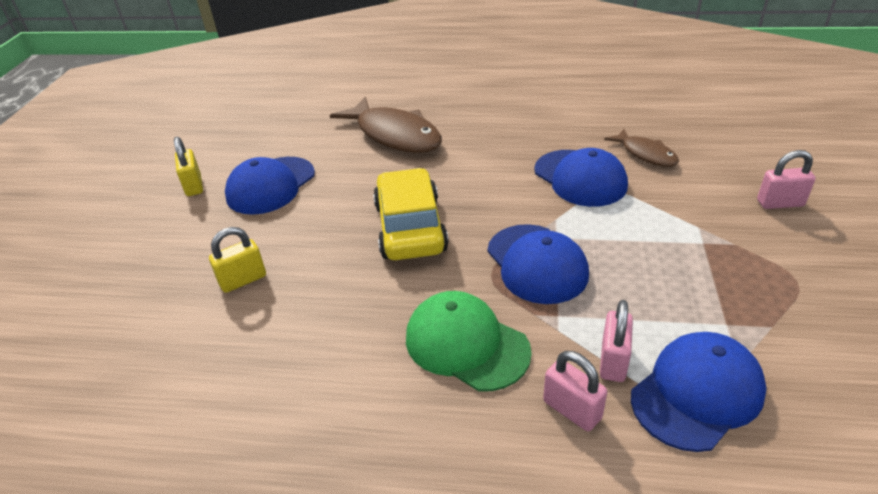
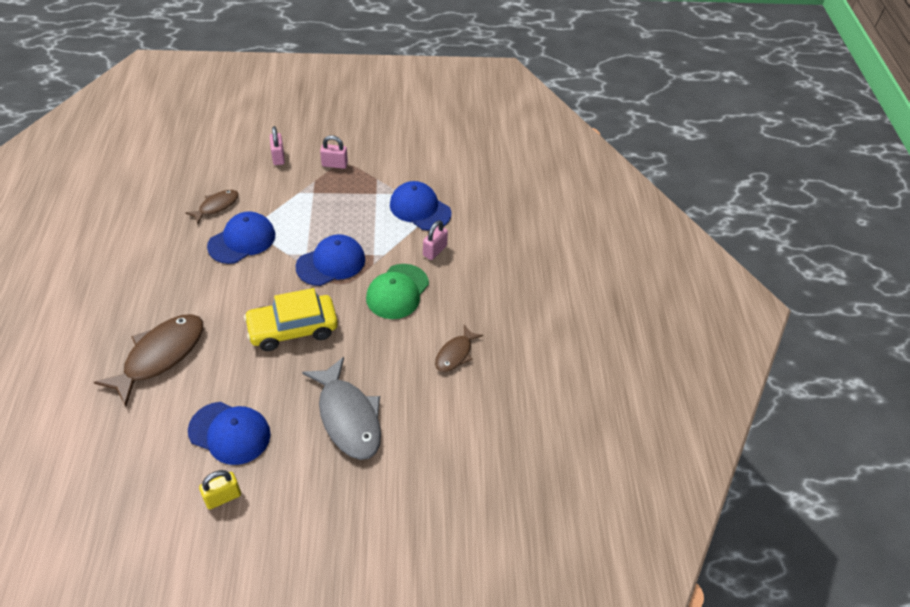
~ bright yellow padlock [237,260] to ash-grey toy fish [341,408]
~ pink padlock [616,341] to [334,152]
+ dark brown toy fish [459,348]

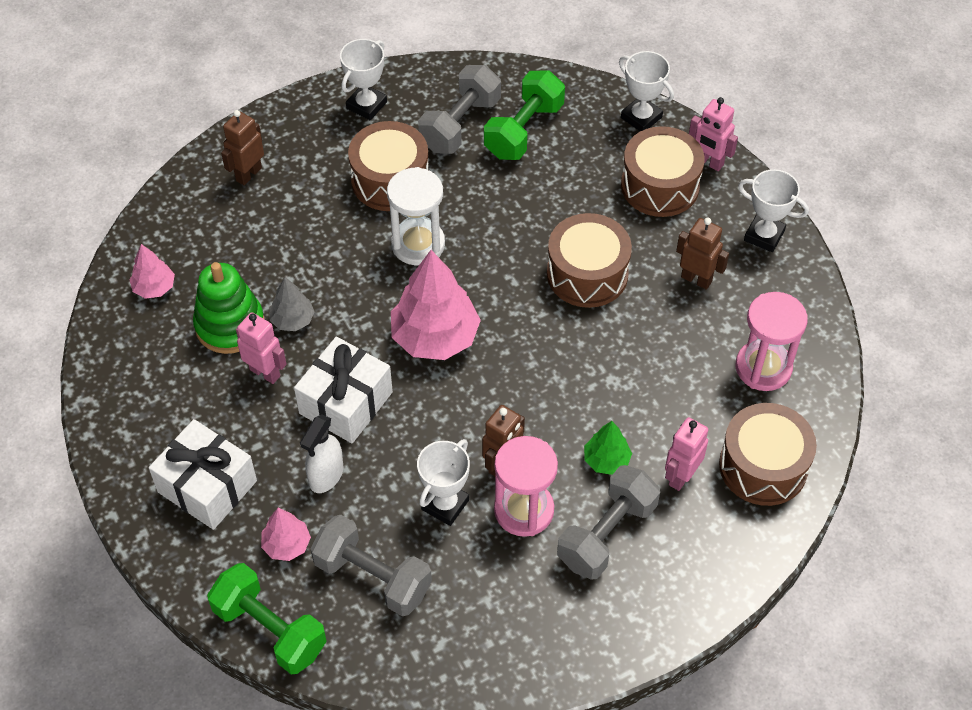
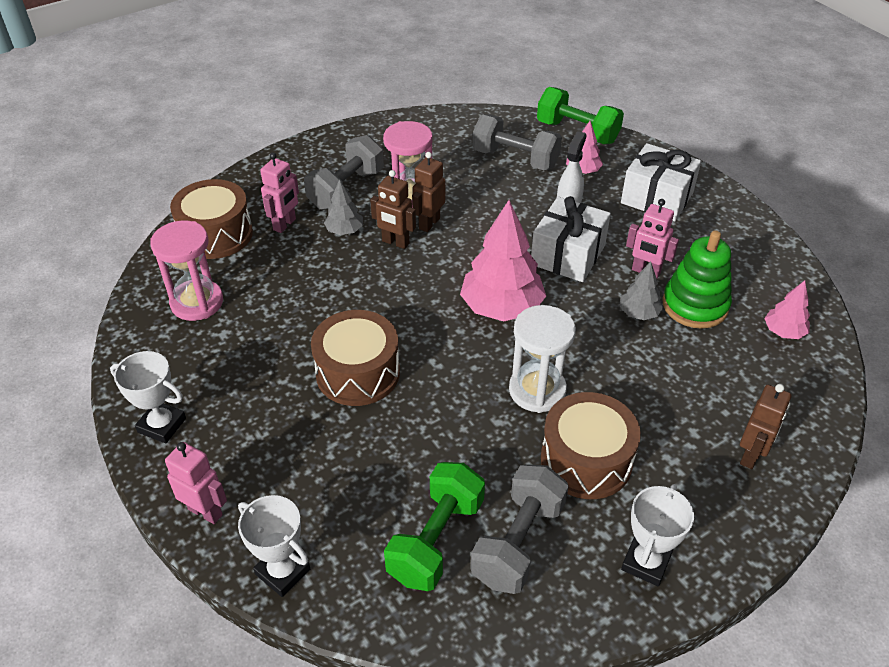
- white award cup [443,482]
~ leaf-green tree [608,448] to ash-grey tree [343,207]
- dark brown drum [662,171]
~ dark brown toy robot [702,253] to [393,209]

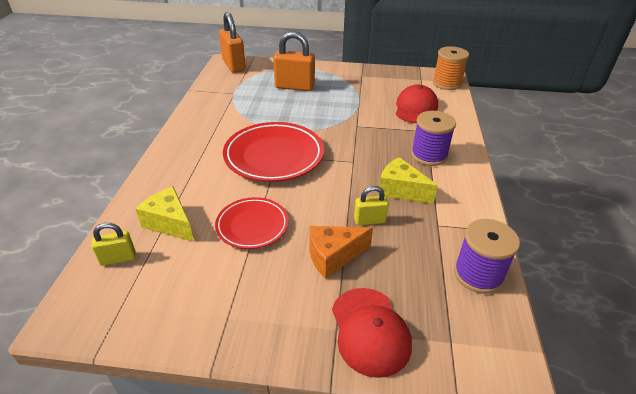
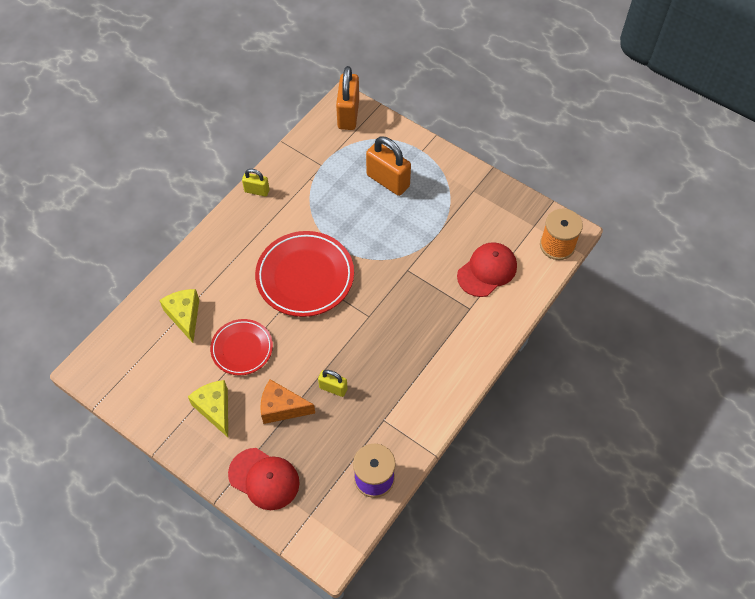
~ bright yellow padlock [113,244] to [255,182]
~ red peaked cap [372,333] = [264,479] 75 degrees counterclockwise
~ bright yellow piece of cheese [408,180] to [208,408]
- violet reel of thread [433,138]

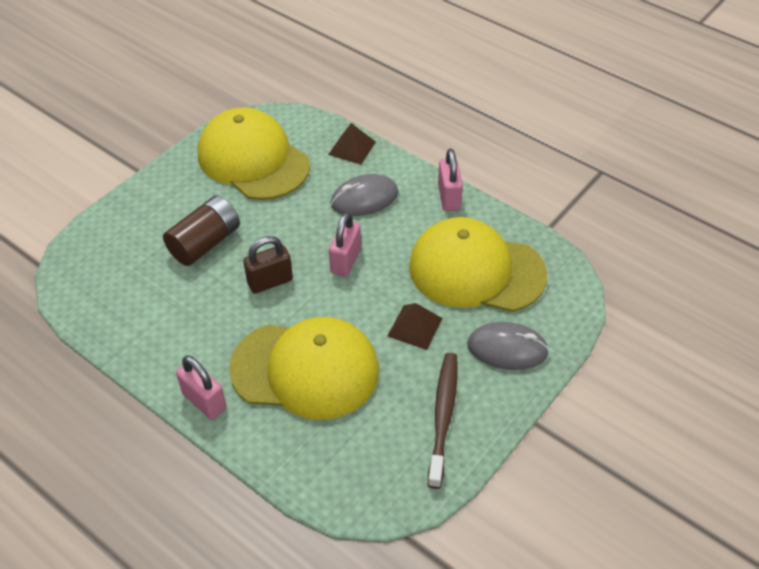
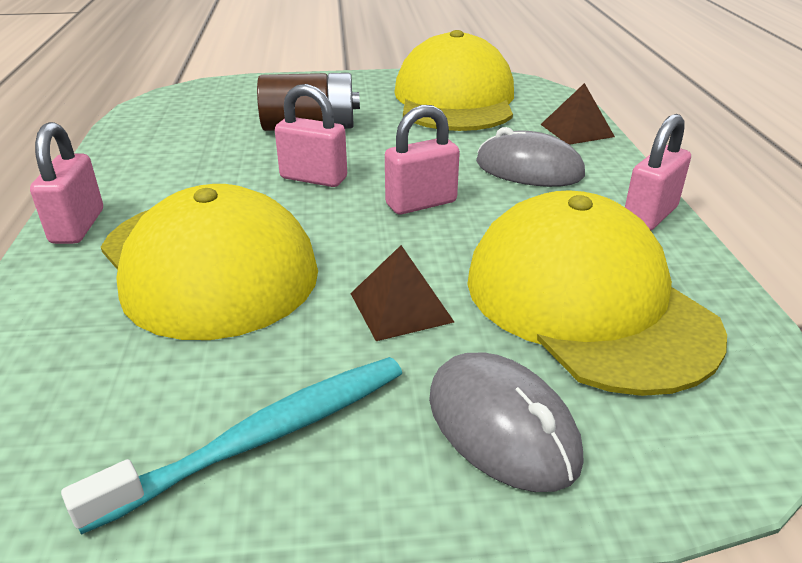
~ dark brown padlock [268,265] to pink padlock [311,135]
~ dark brown toothbrush [443,421] to aqua toothbrush [231,446]

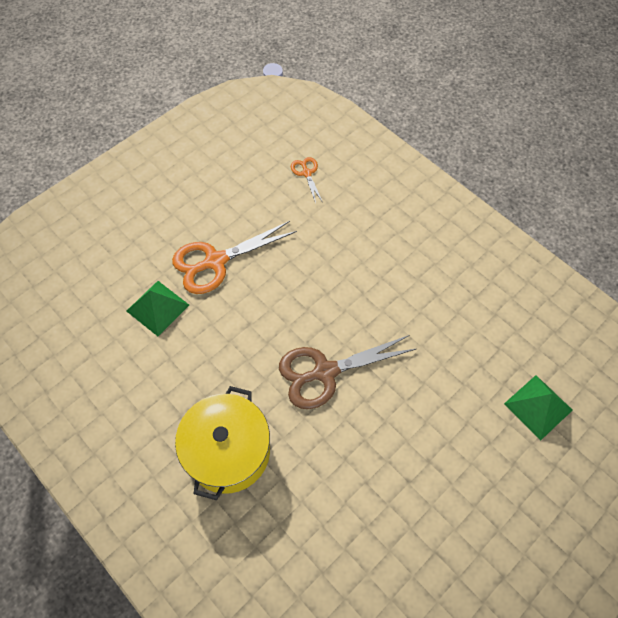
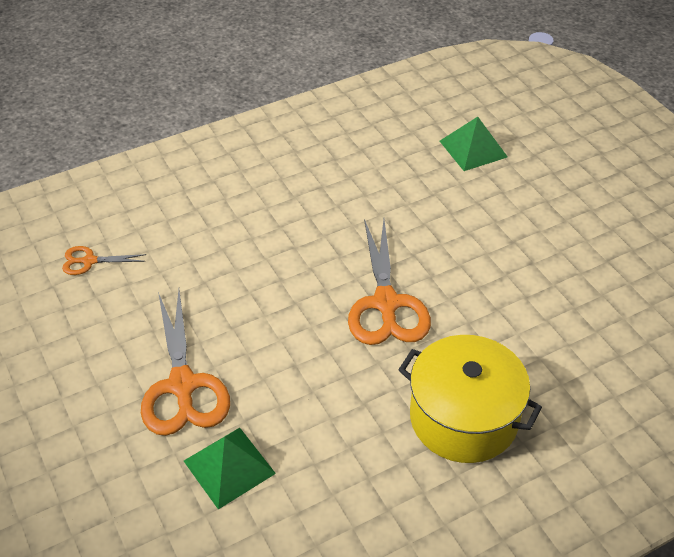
~ dark brown shears [347,372] to orange shears [389,282]

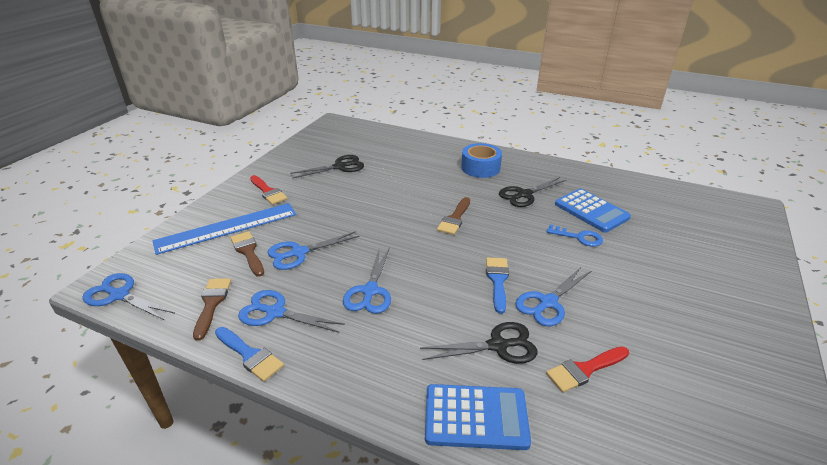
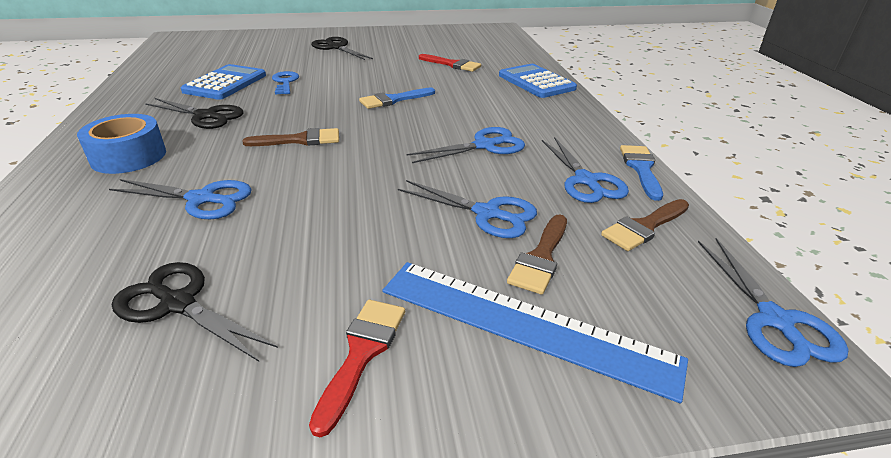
~ ebony shears [478,343] to [342,48]
~ royal blue shears [553,296] to [180,199]

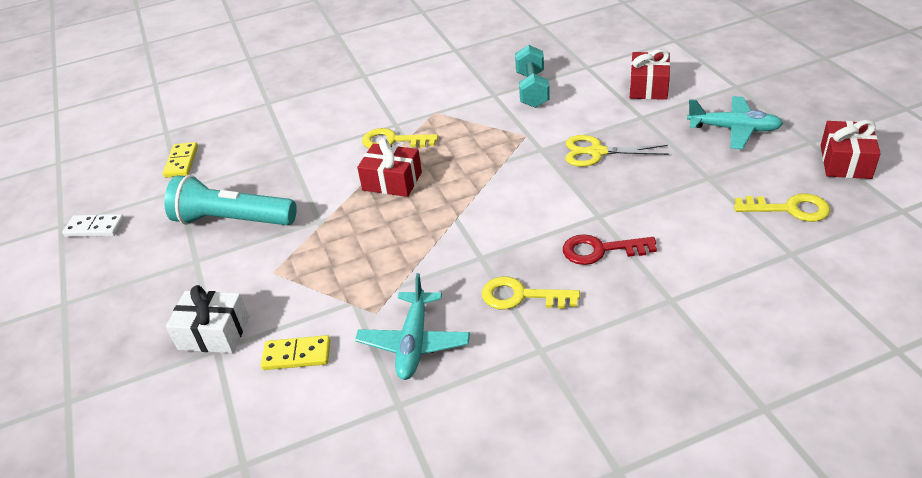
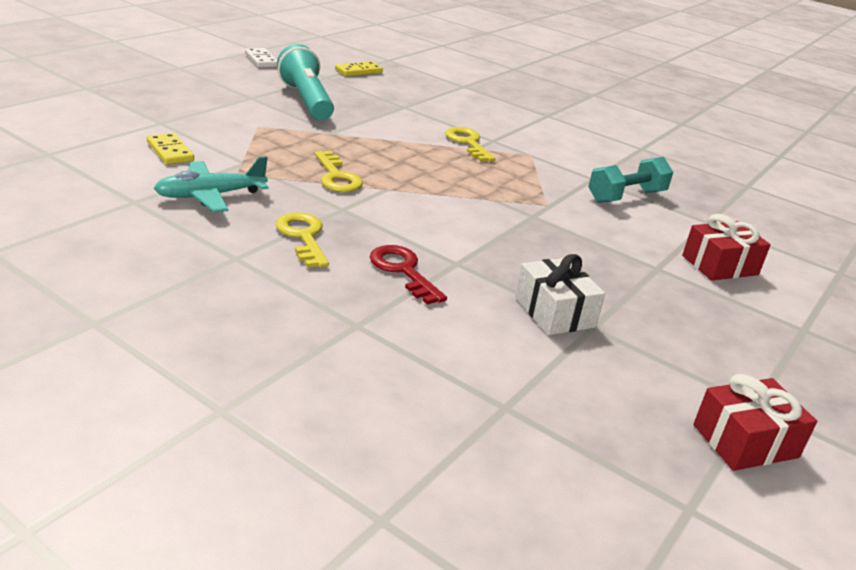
~ white gift [207,319] to [560,294]
- red gift [389,167]
- bright yellow shears [617,151]
- aqua aeroplane [735,122]
~ bright yellow door key [782,208] to [339,171]

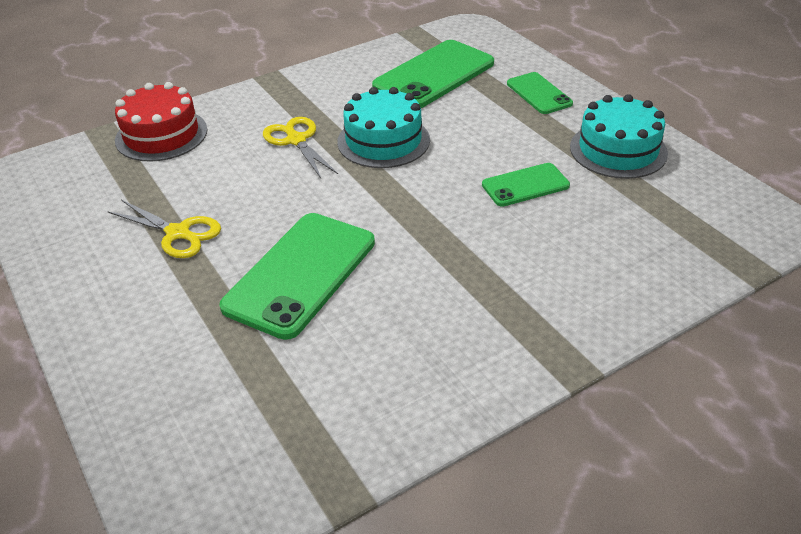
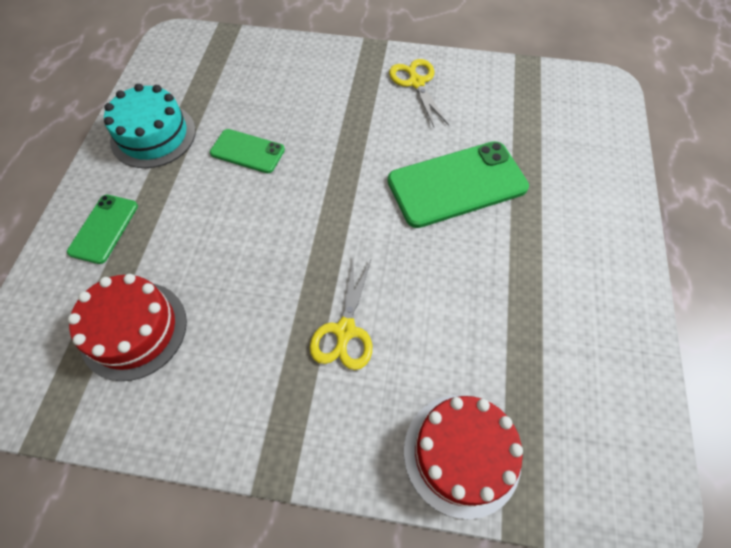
~ bright yellow shears [164,229] to [419,93]
- aqua gateau [383,127]
~ leaf-green smartphone [433,74] to red gateau [127,327]

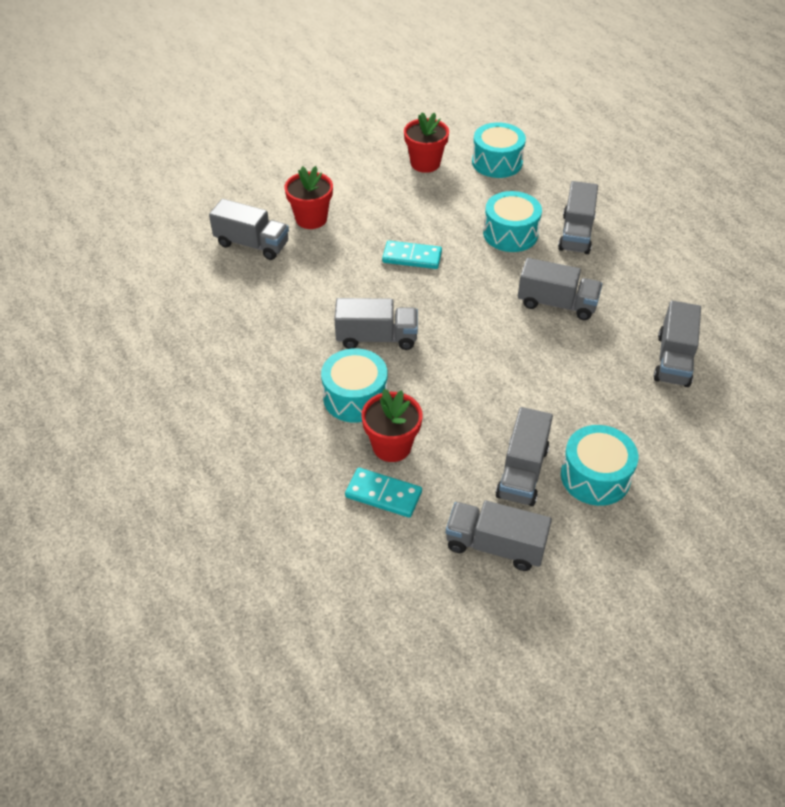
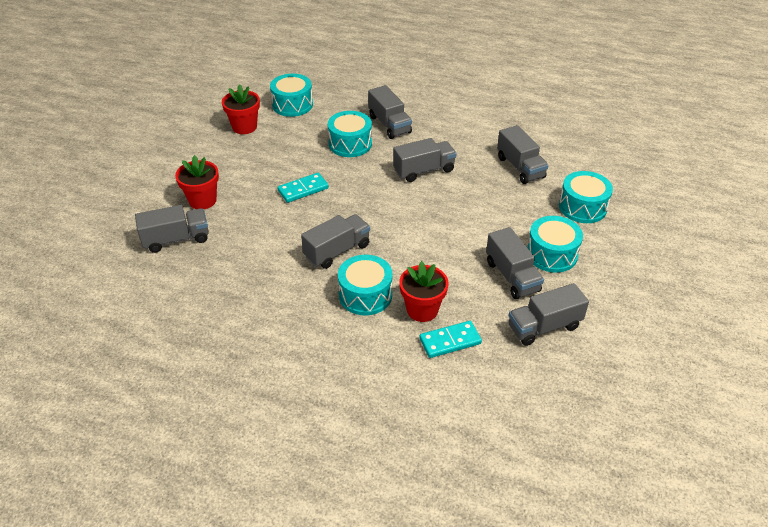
+ aqua drum [586,197]

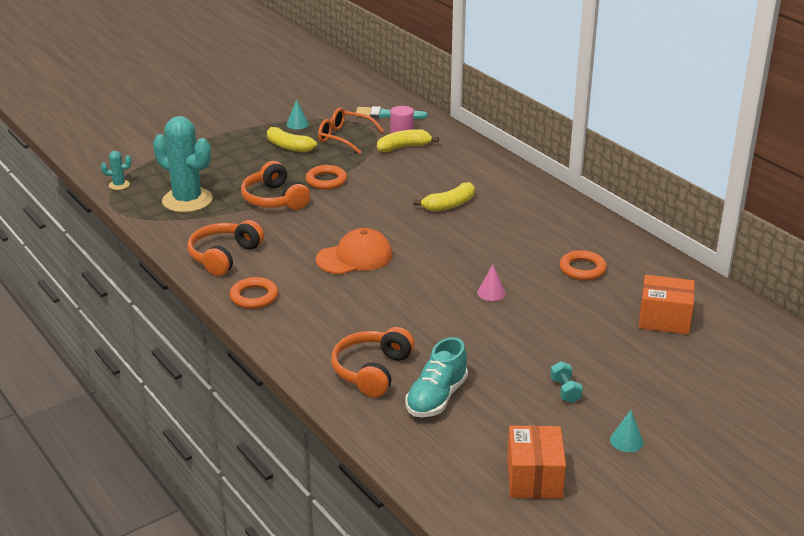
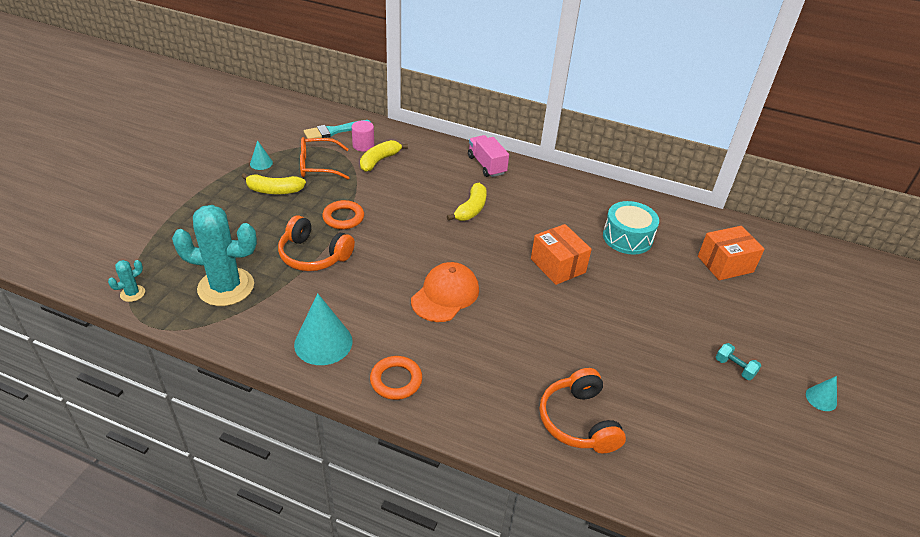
~ orange over-ear headphones [226,248] to aqua cone [323,329]
- aqua shoe [437,377]
- pink cone [491,282]
~ orange box [536,462] to [561,254]
~ orange ring [583,265] to aqua drum [631,228]
+ pink toy truck [488,156]

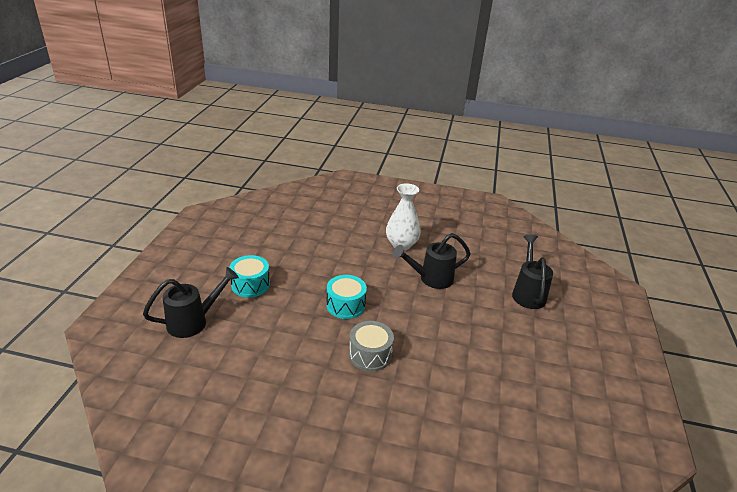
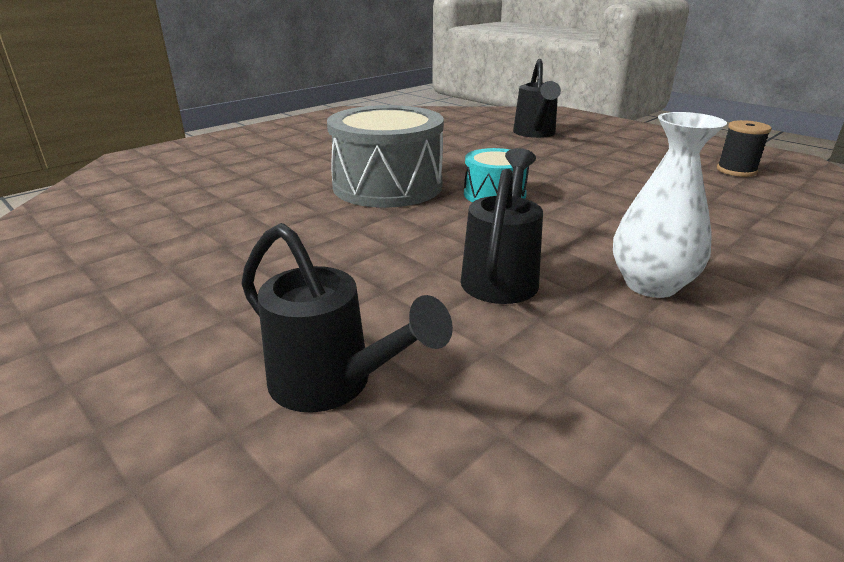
- aqua drum [249,276]
~ ash-grey drum [371,346] = [385,156] x1.83
+ ebony reel of thread [744,148]

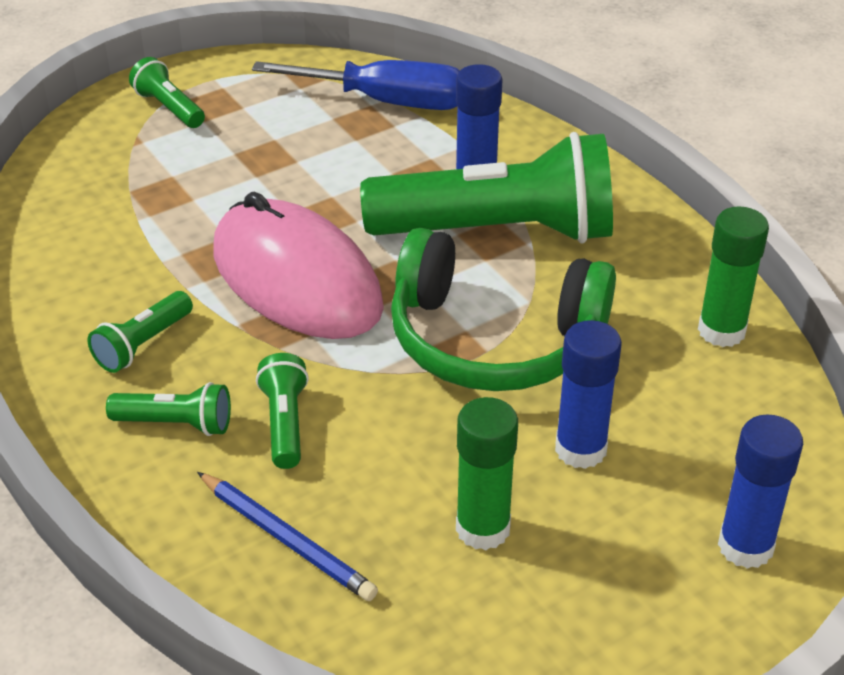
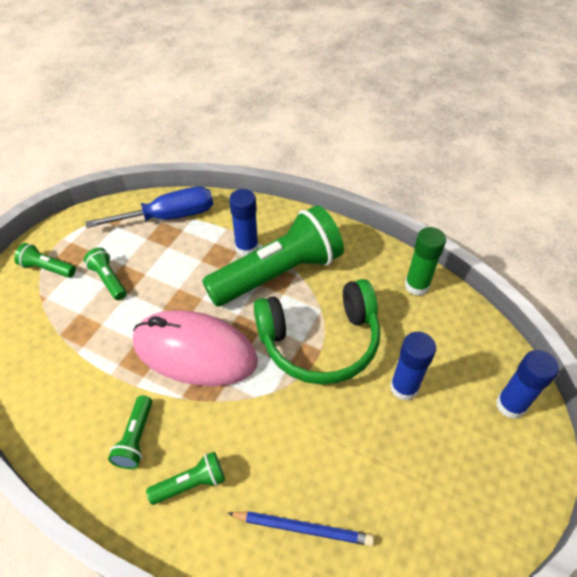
~ leaf-green flashlight [282,411] to [105,274]
- leaf-green stick of glue [487,473]

